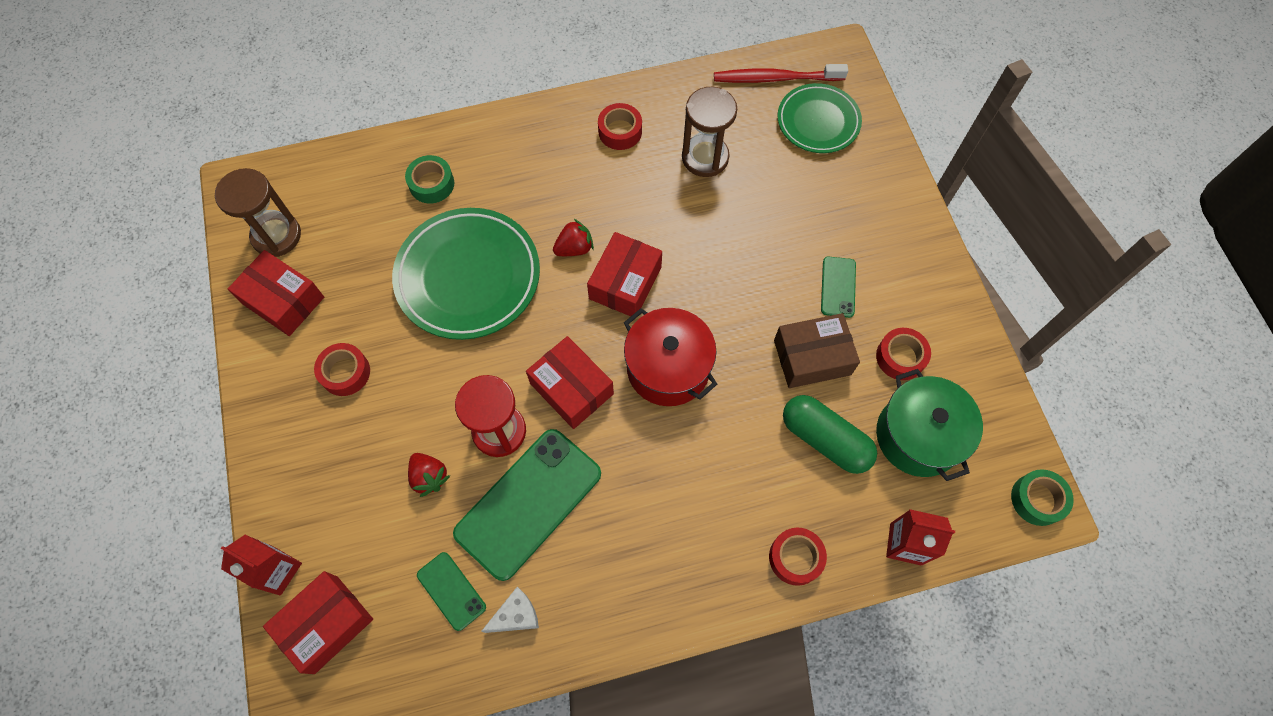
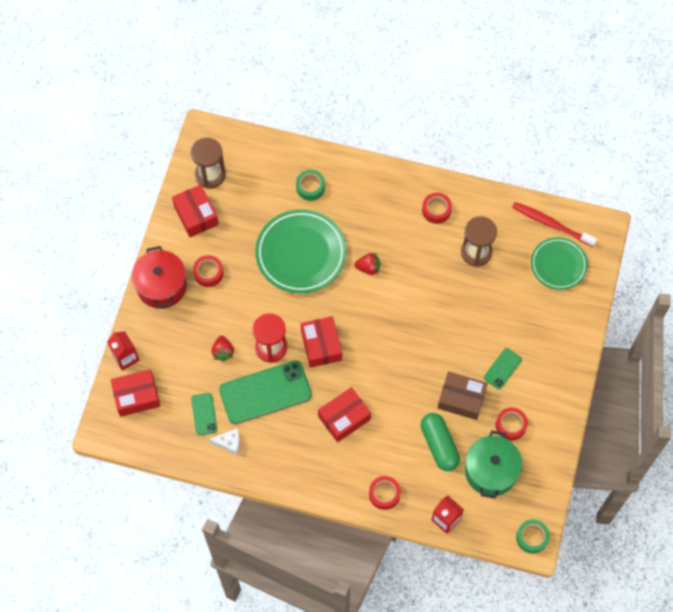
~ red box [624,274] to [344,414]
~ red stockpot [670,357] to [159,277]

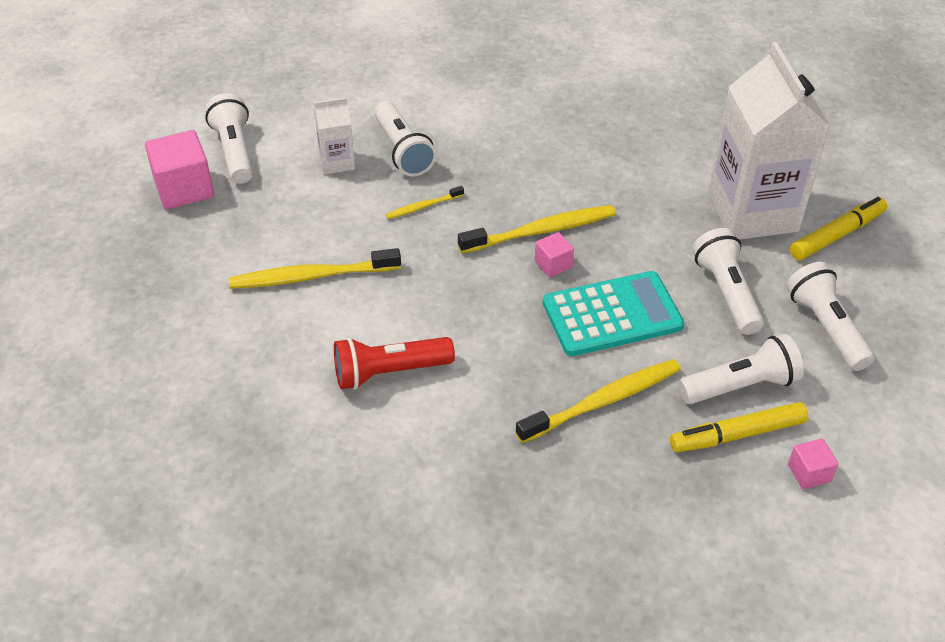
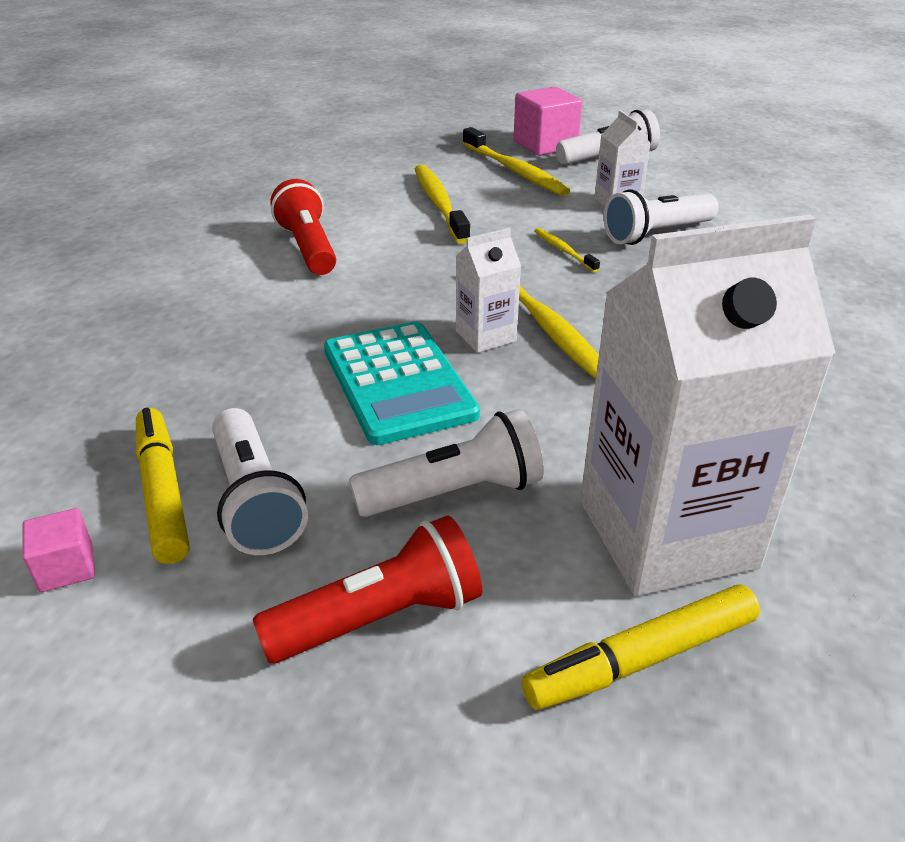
~ bright yellow toothbrush [598,401] to [516,161]
~ pink solid cube [554,254] to white juice carton [488,290]
~ white flashlight [830,316] to red flashlight [367,589]
~ bright yellow marker [838,228] = [641,647] 105 degrees clockwise

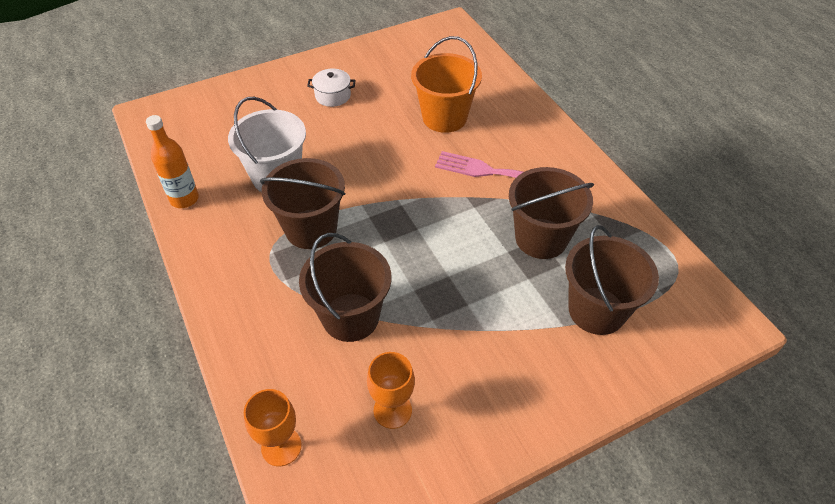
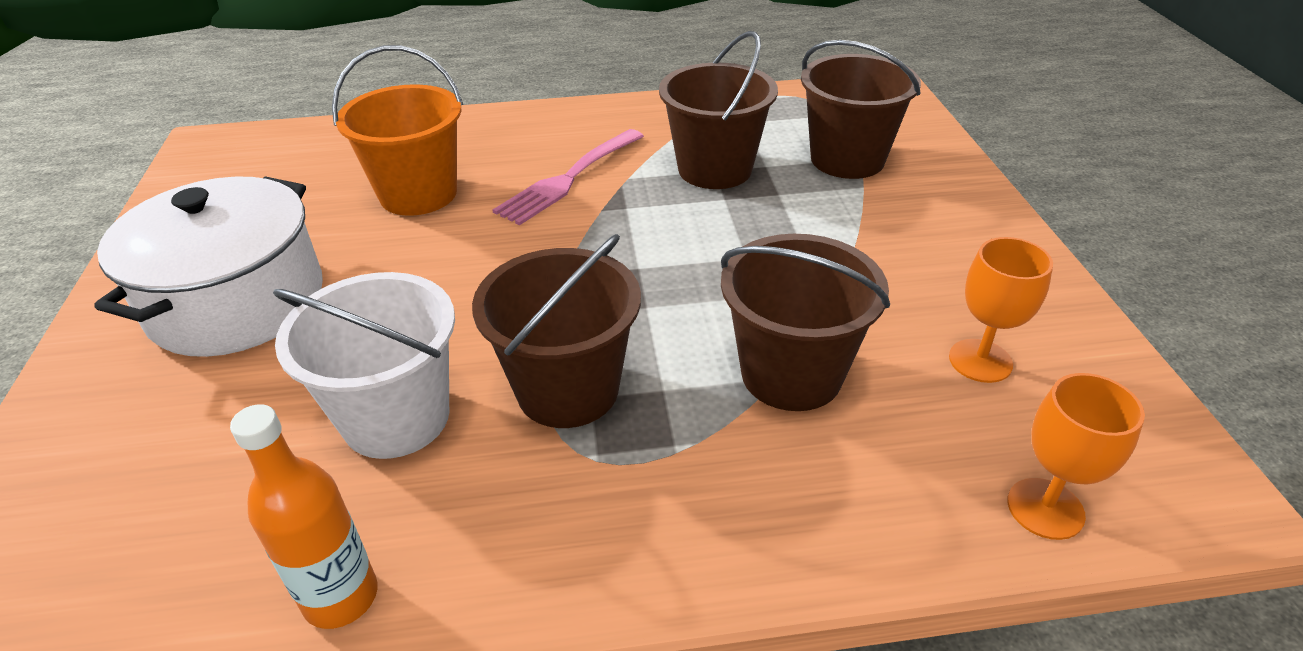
~ white stockpot [331,87] = [209,267] x2.28

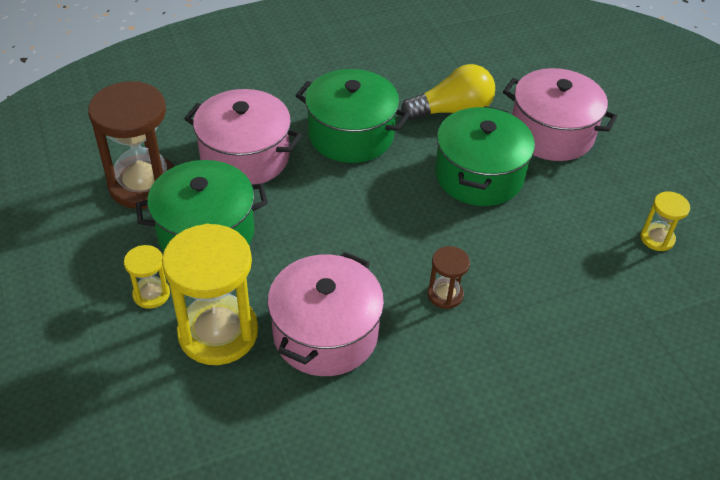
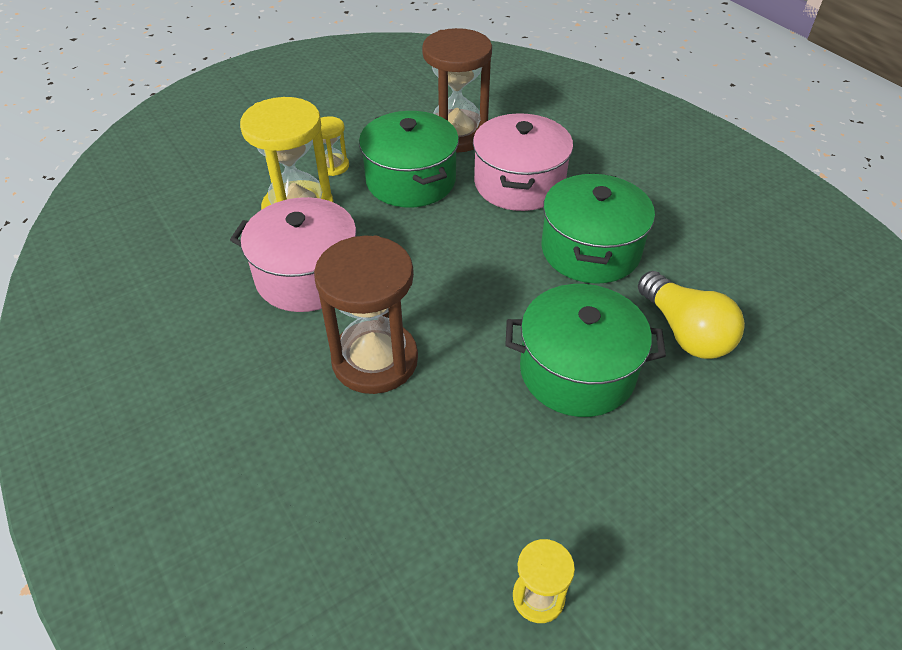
~ dark brown hourglass [448,277] = [366,314] x2.10
- pink stockpot [560,114]

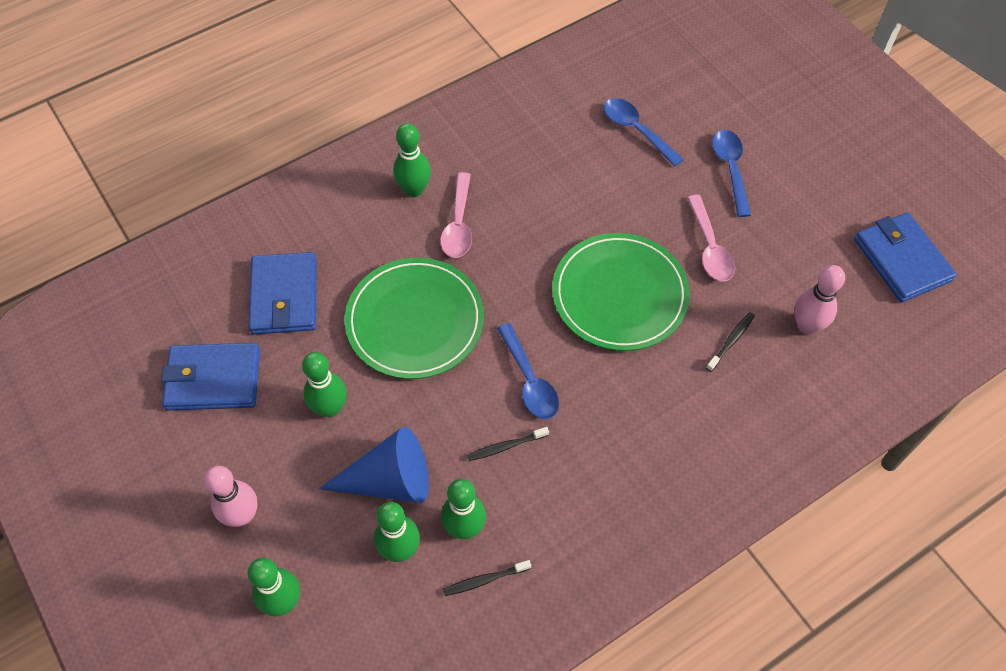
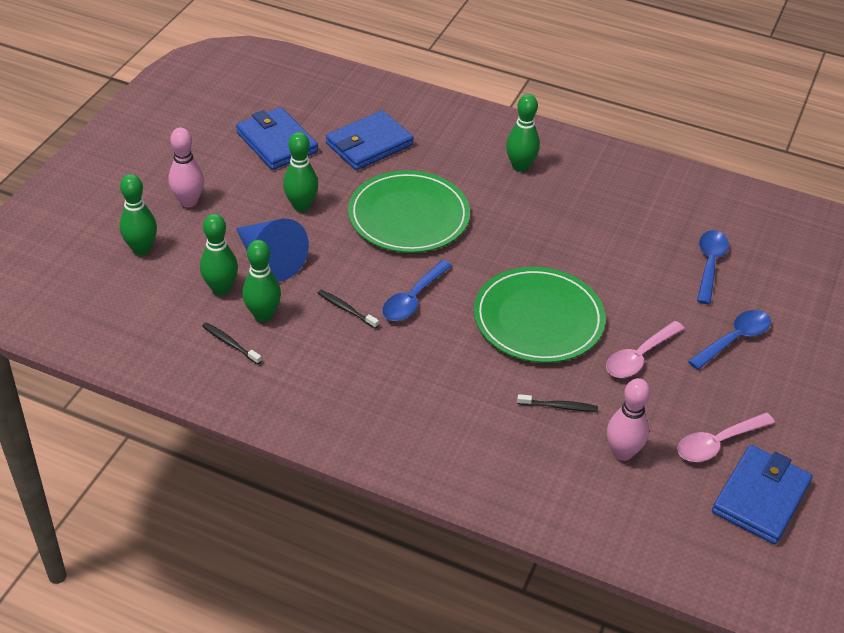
~ pink teaspoon [456,215] to [726,437]

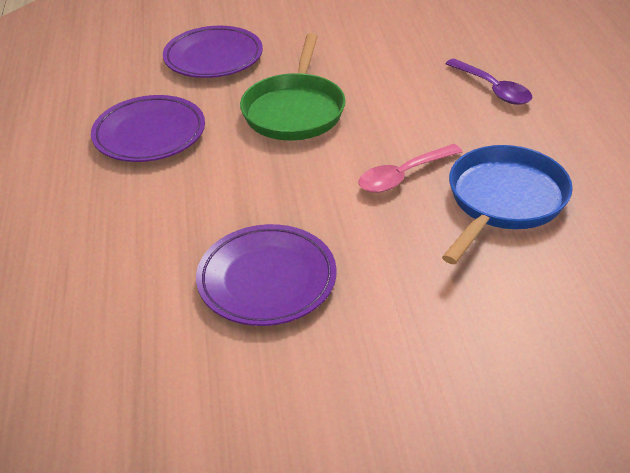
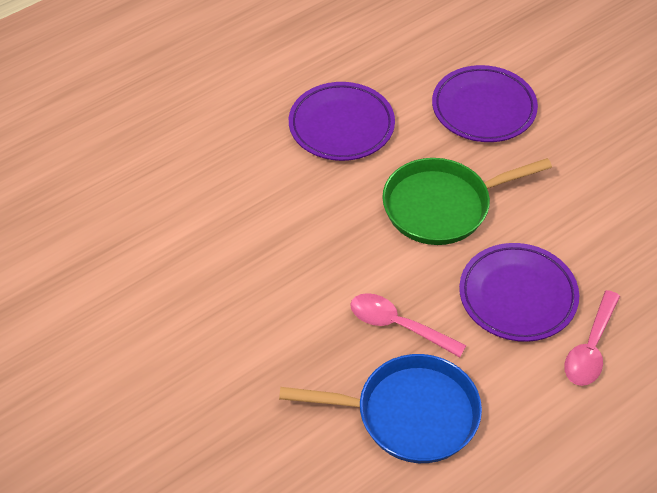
~ violet dinner plate [266,275] to [519,292]
~ violet teaspoon [488,82] to pink teaspoon [592,338]

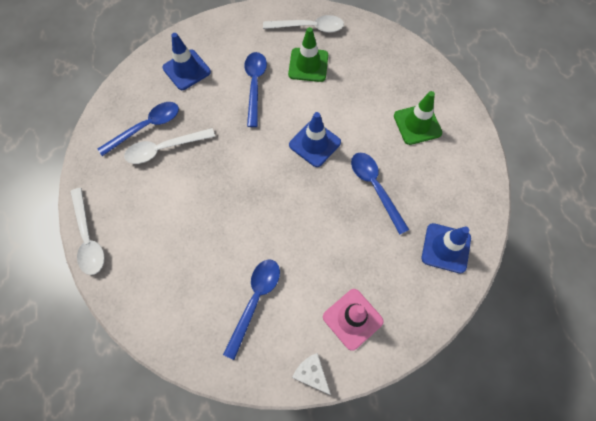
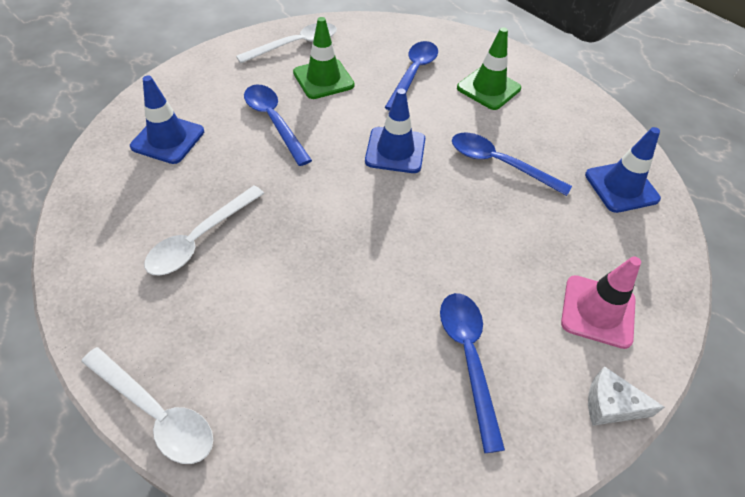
~ royal blue teaspoon [138,129] to [411,76]

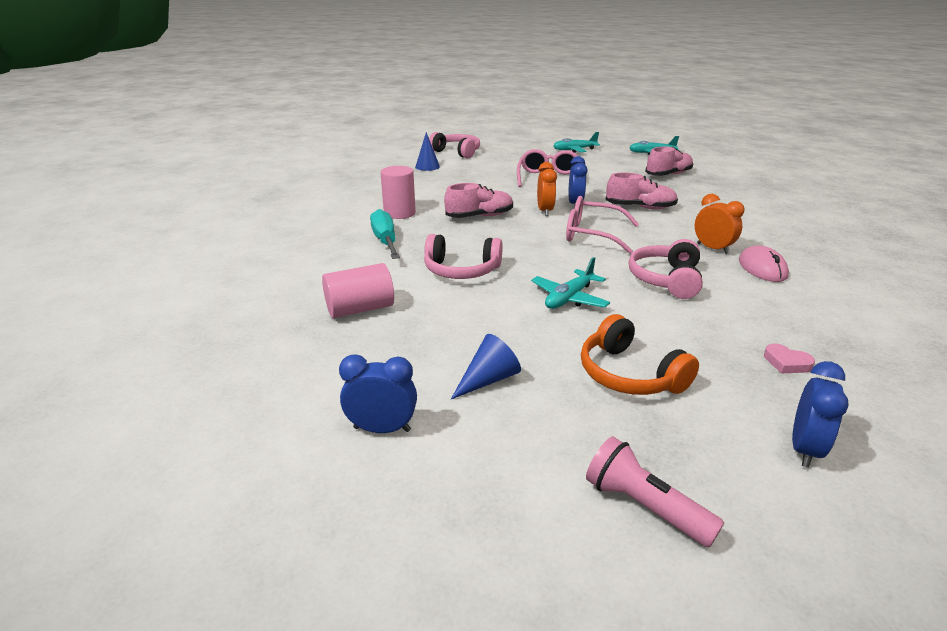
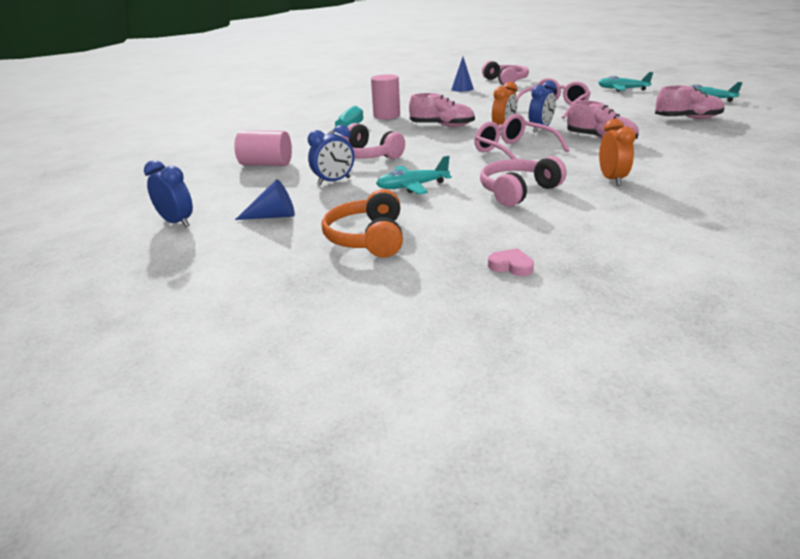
- pink flashlight [655,491]
- pink computer mouse [764,263]
~ pink heart shape [789,358] = [511,262] 135 degrees clockwise
~ royal blue bedside clock [820,414] to [331,155]

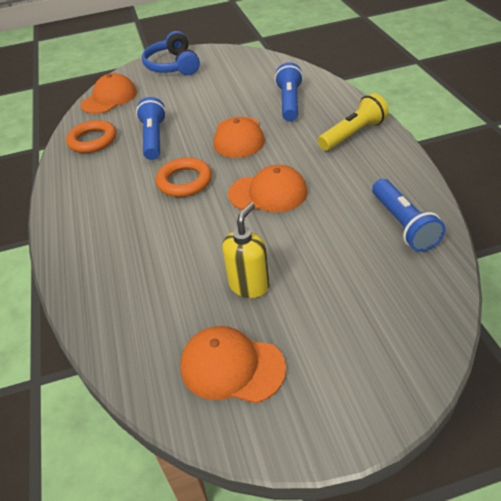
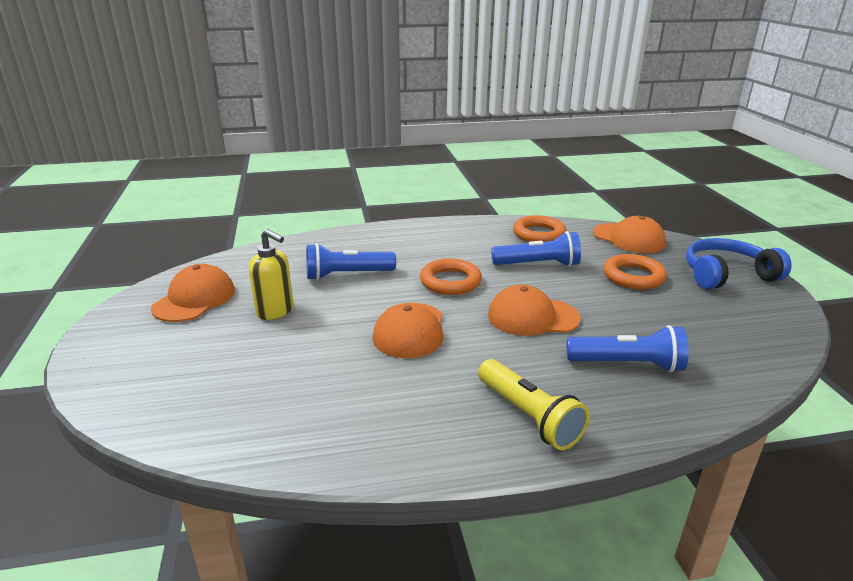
~ royal blue flashlight [408,215] to [351,261]
+ orange ring [635,272]

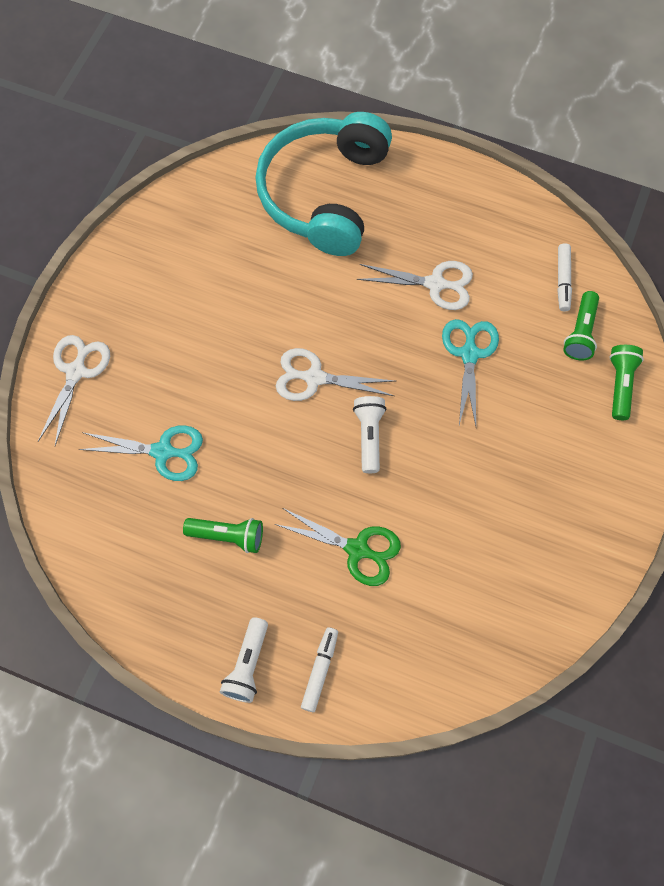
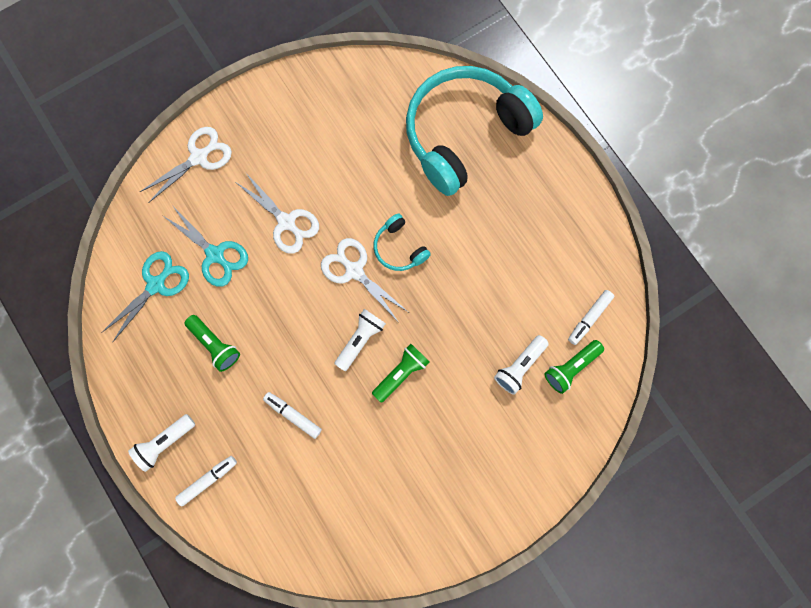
~ leaf-green shears [338,547] to white marker [292,415]
~ white shears [415,285] to [278,213]
~ aqua shears [470,372] to [145,296]
~ leaf-green flashlight [626,382] to [401,373]
+ aqua over-ear headphones [402,242]
+ white flashlight [521,365]

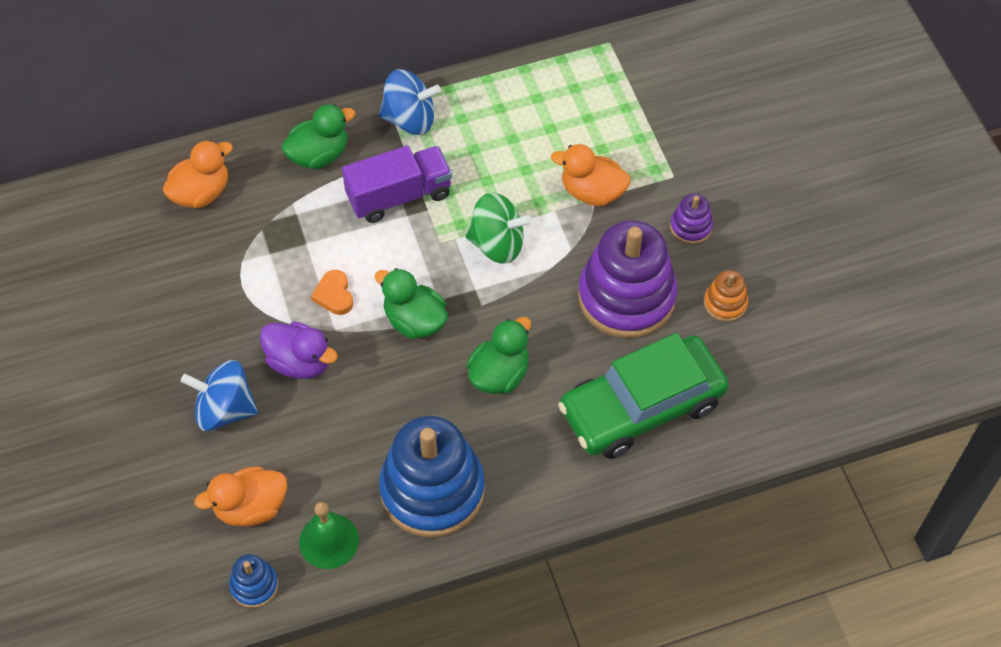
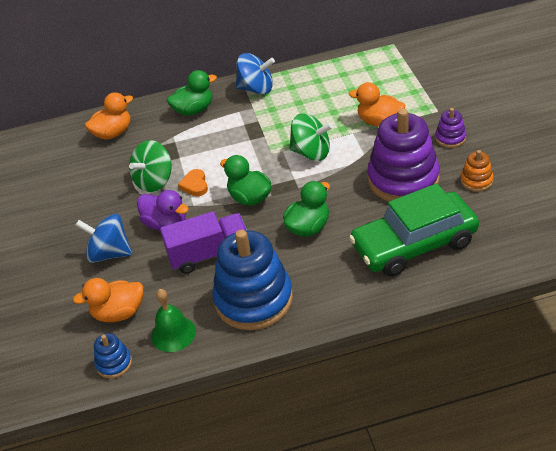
~ violet toy truck [397,184] to [203,242]
+ leaf-green toy top [150,166]

